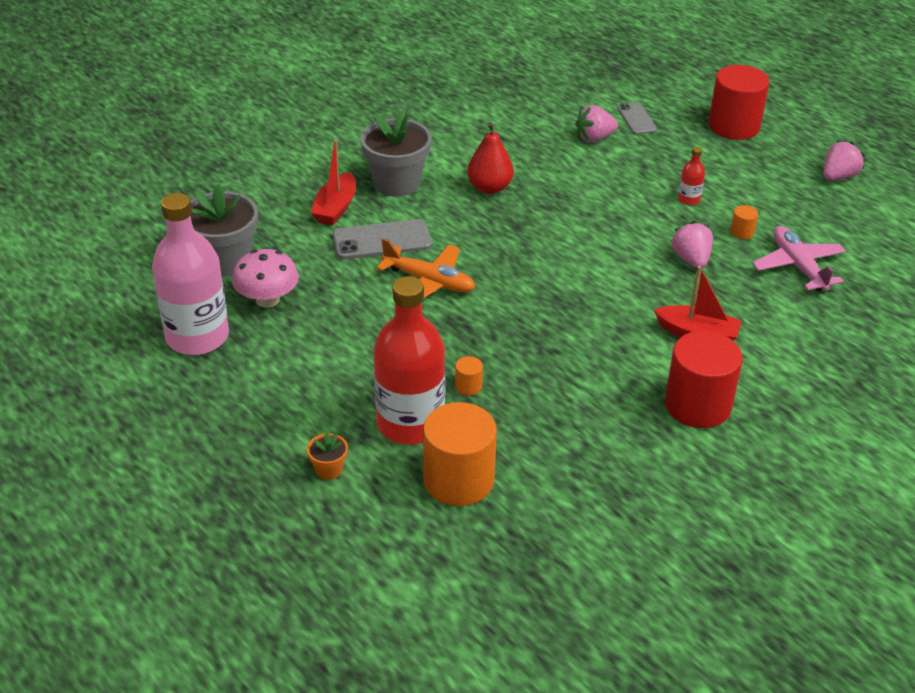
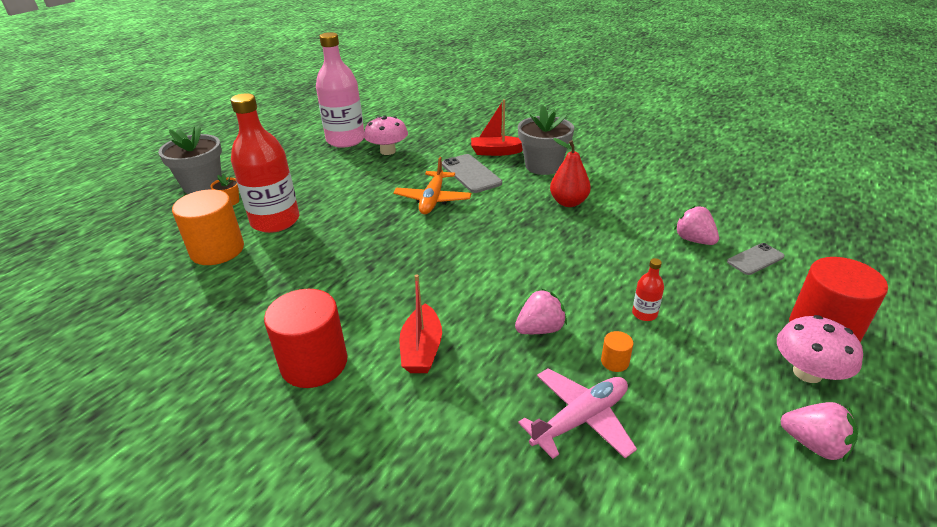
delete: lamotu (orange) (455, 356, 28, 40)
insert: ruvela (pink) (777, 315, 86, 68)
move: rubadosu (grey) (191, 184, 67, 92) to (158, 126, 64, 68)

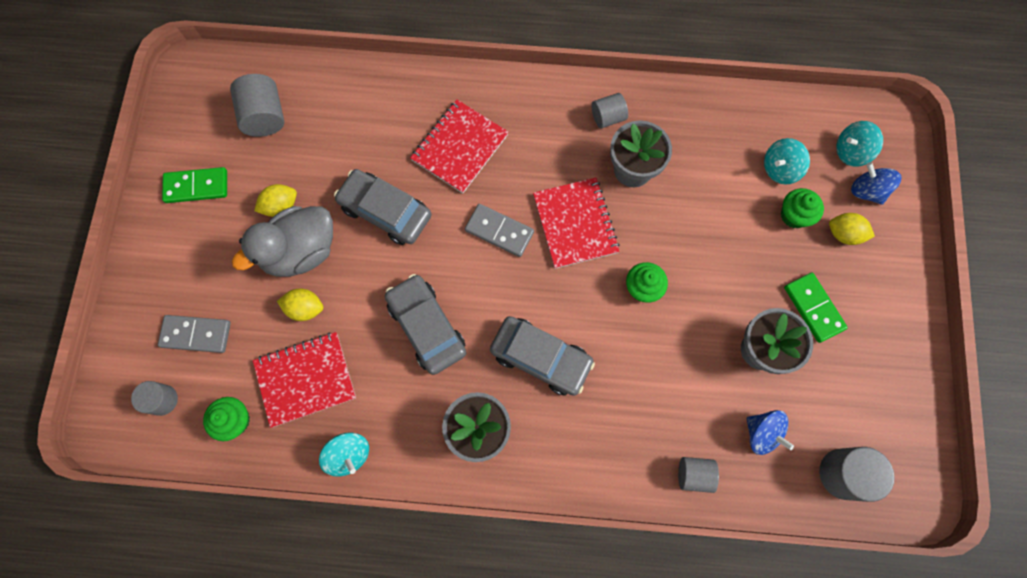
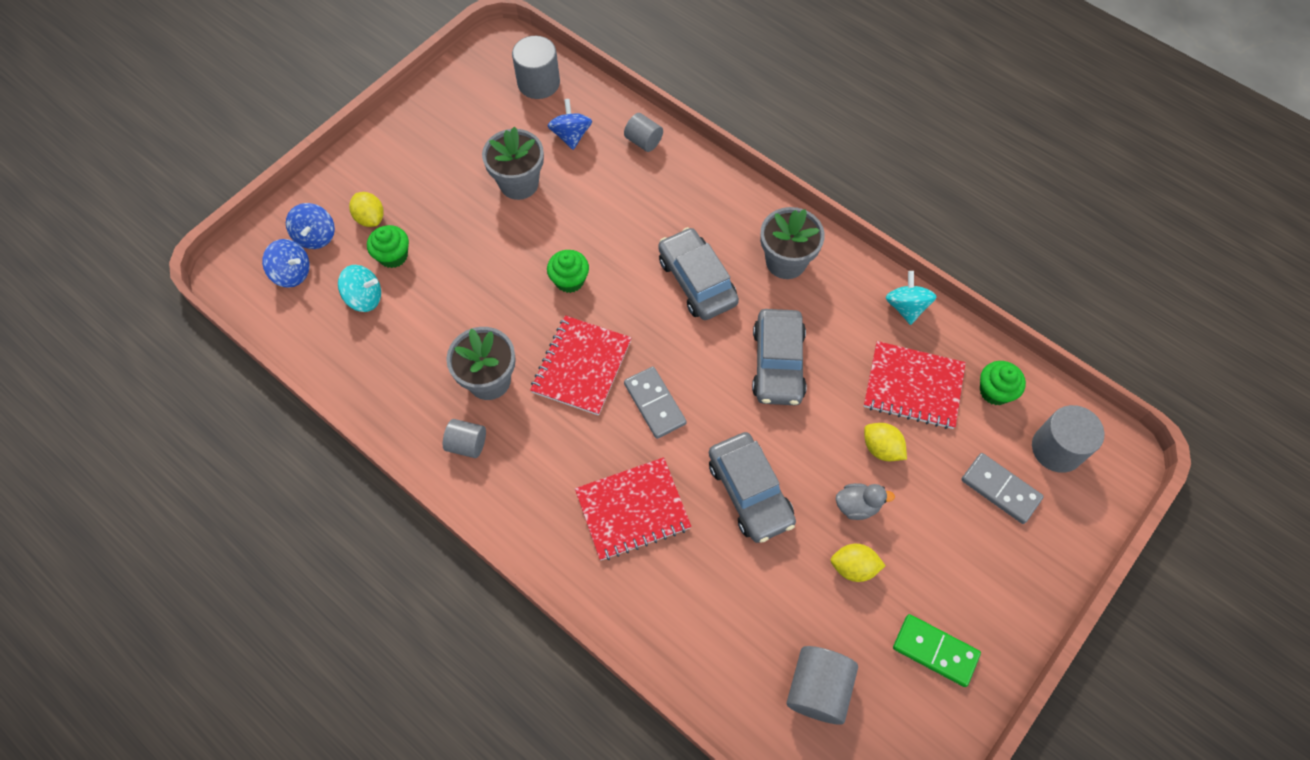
delete: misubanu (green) (784, 273, 64, 70)
recolor: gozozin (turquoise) (836, 121, 47, 46) to gozozin (blue) (262, 239, 48, 49)
resize: lamotu (grey) (131, 381, 47, 35) = (1032, 405, 73, 68) x1.57; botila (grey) (232, 206, 101, 71) = (836, 483, 59, 37) x0.49

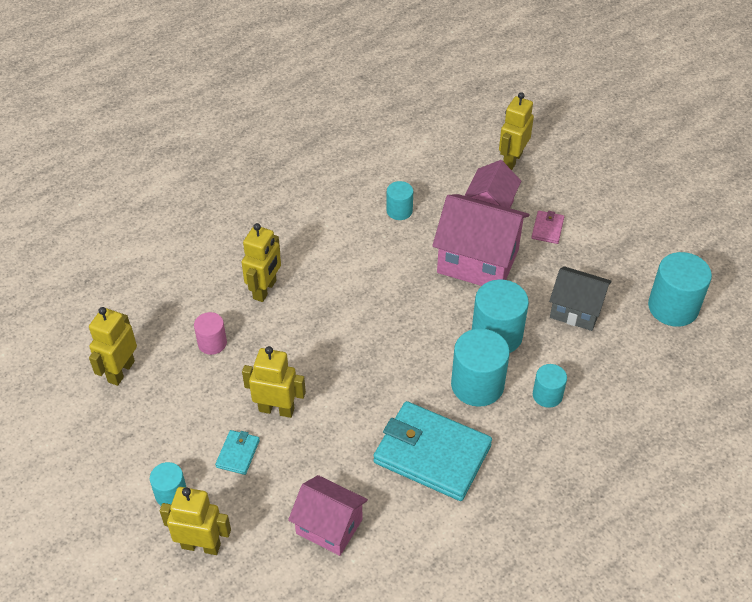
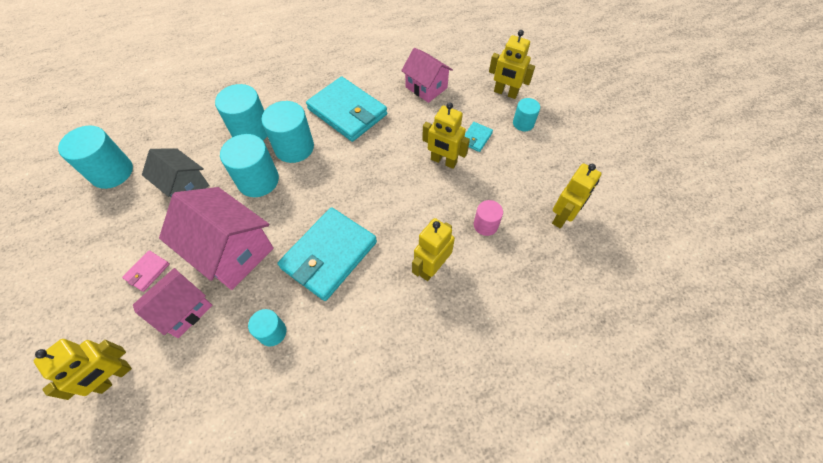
insert: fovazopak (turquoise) (278, 207, 99, 94)
resize: lamotu (turquoise) (533, 364, 34, 44) = (215, 84, 52, 56) x1.78

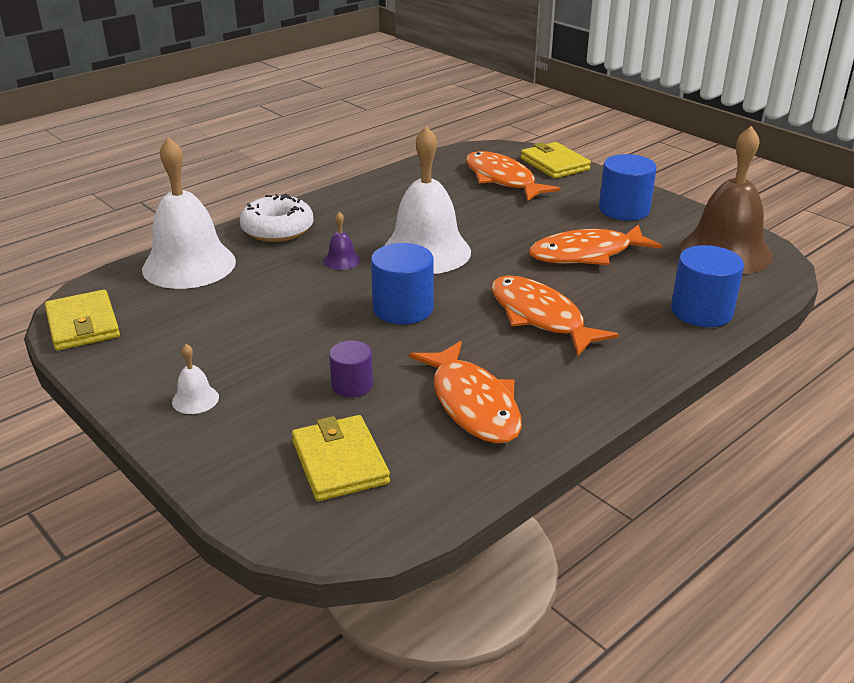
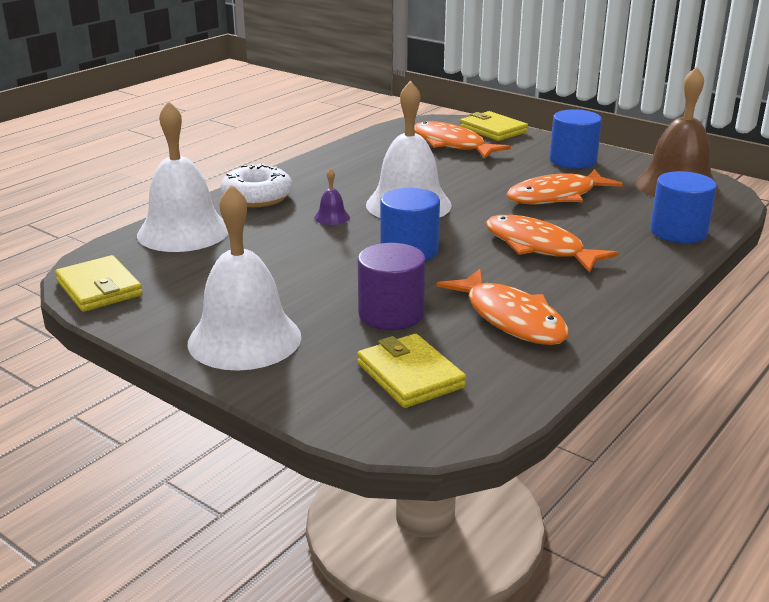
resize: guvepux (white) (172, 344, 47, 70) = (187, 184, 114, 187) x2.47; lamotu (purple) (329, 341, 44, 56) = (358, 243, 68, 87) x1.64

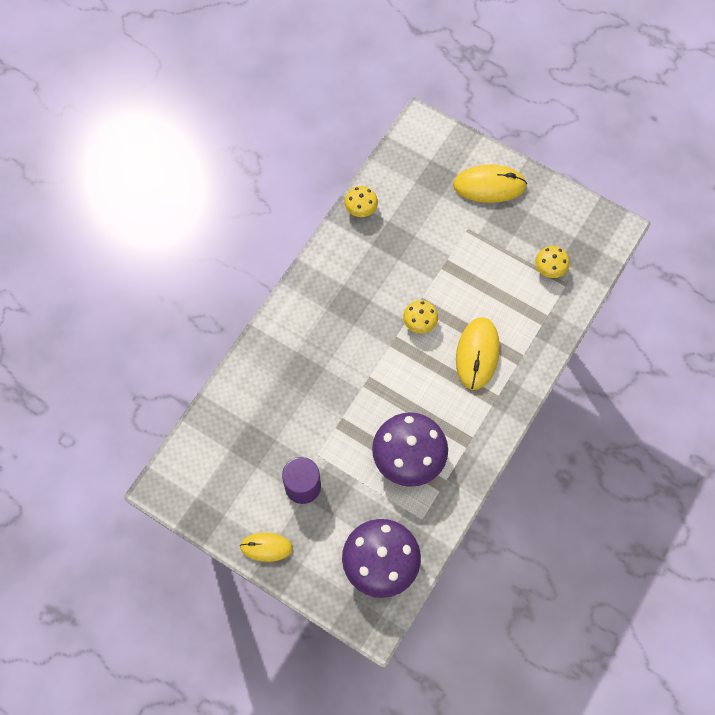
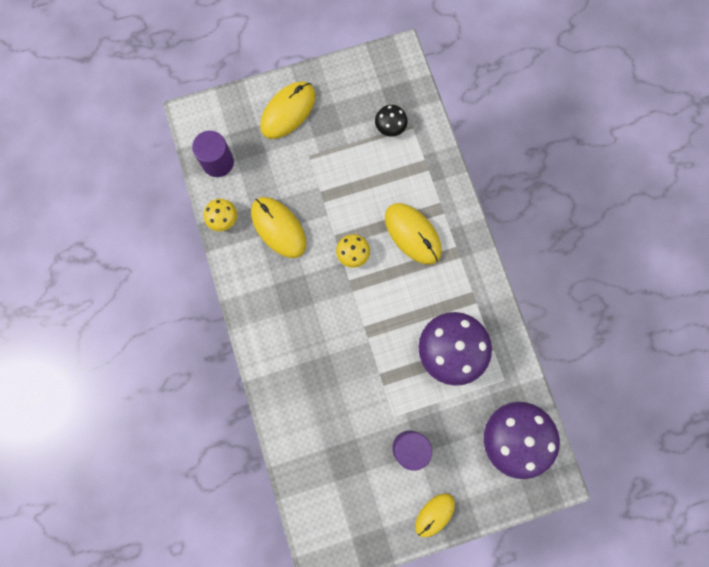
insert: lamotu (purple) (192, 131, 42, 46); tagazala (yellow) (251, 197, 55, 61)
recolor: ruvela (yellow) (535, 246, 35, 32) to ruvela (black) (375, 105, 33, 32)

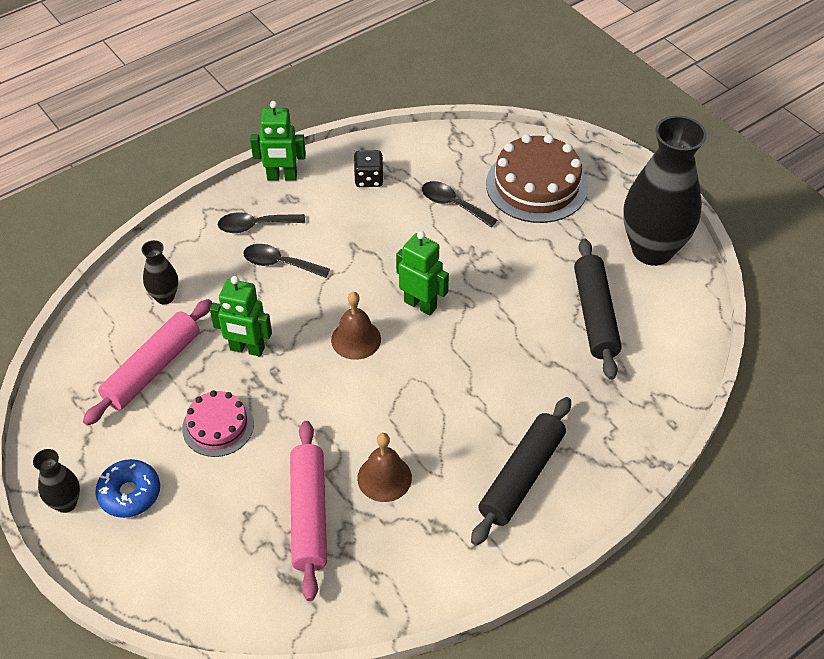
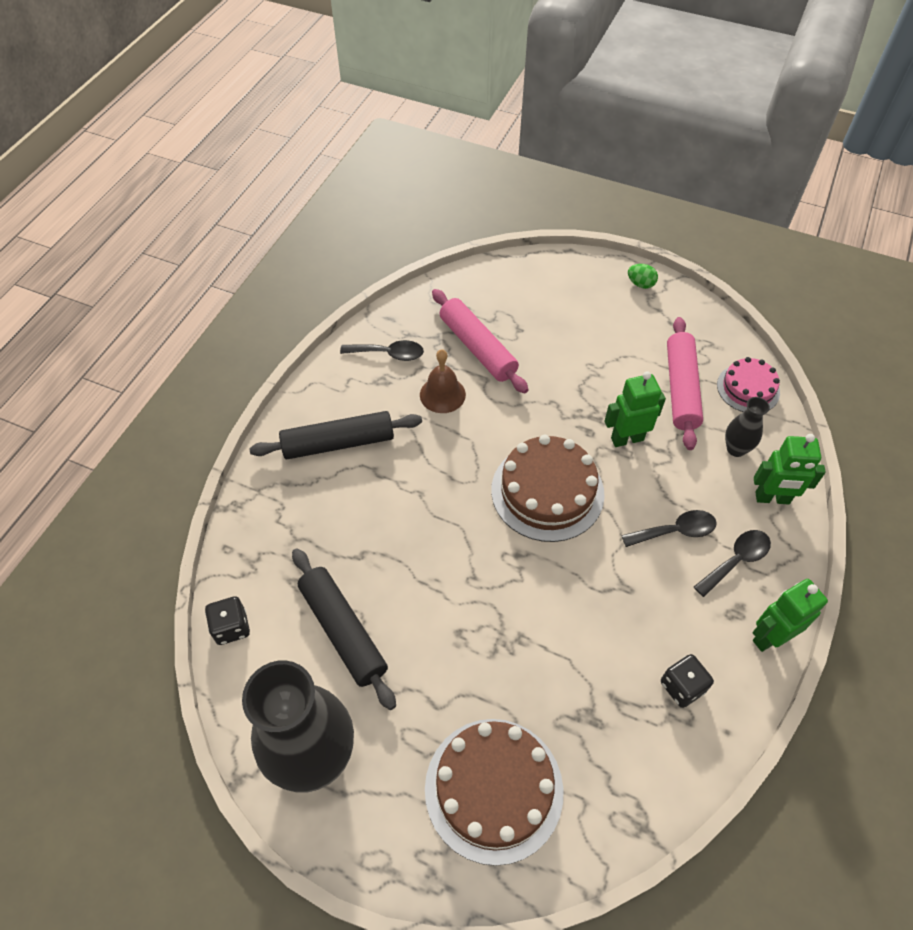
delete: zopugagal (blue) (95, 459, 65, 59)
insert: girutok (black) (205, 596, 45, 49)
move: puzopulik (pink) (182, 390, 72, 67) to (717, 357, 63, 55); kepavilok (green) (396, 231, 53, 84) to (753, 434, 73, 70); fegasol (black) (422, 181, 75, 46) to (340, 340, 84, 21)
replace: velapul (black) (33, 449, 47, 64) to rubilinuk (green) (628, 264, 30, 25); guvepux (brown) (331, 292, 50, 68) to puzopulik (brown) (491, 435, 114, 107)
rotate: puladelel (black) (471, 397, 100, 149) = (249, 411, 173, 48) 75 degrees clockwise

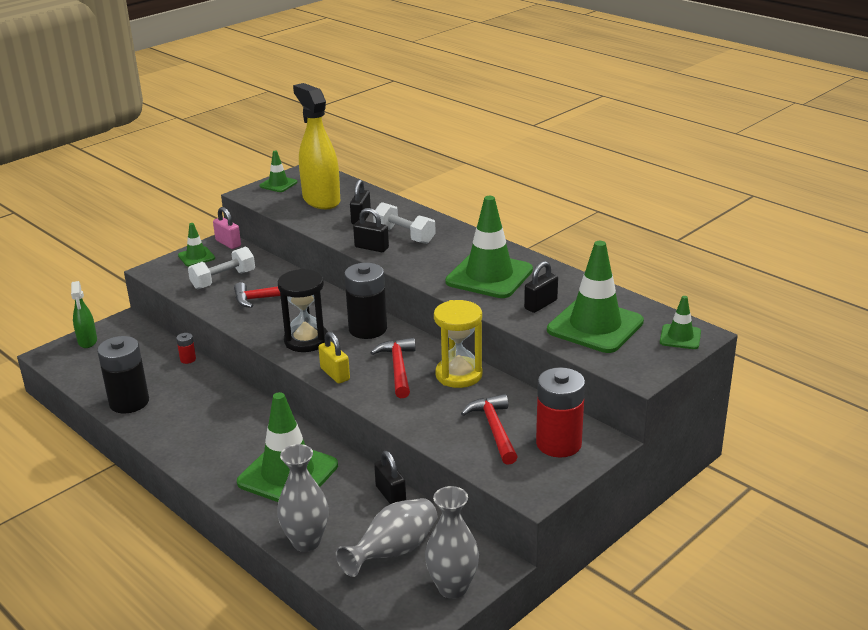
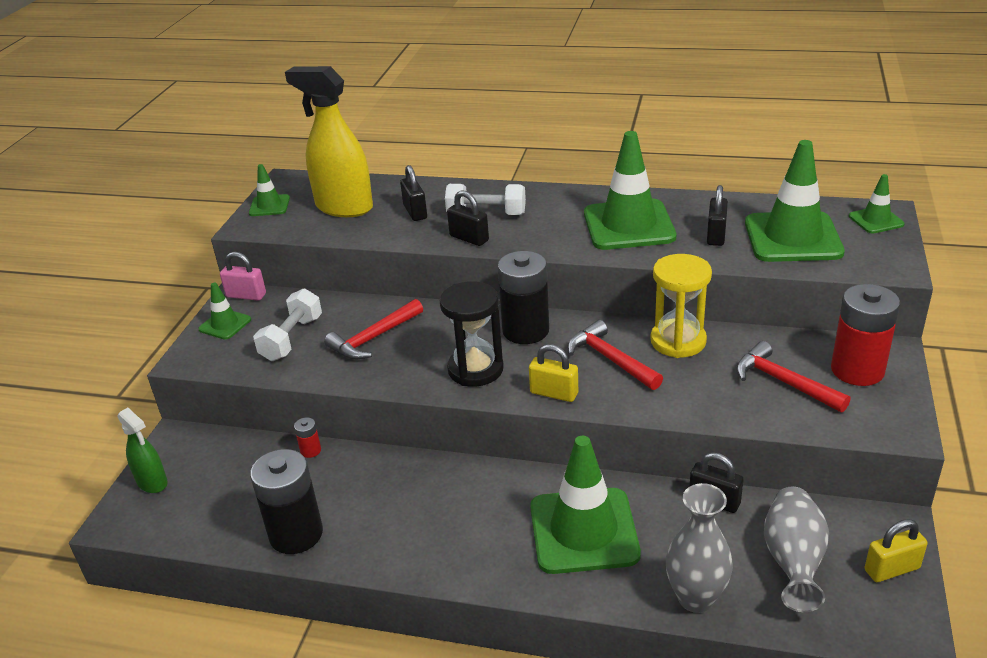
replace: velapul (grey) (425, 486, 54, 113) to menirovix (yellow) (865, 519, 63, 63)
rotate: menirovix (black) (353, 208, 36, 44) = (447, 190, 42, 56) 45 degrees clockwise

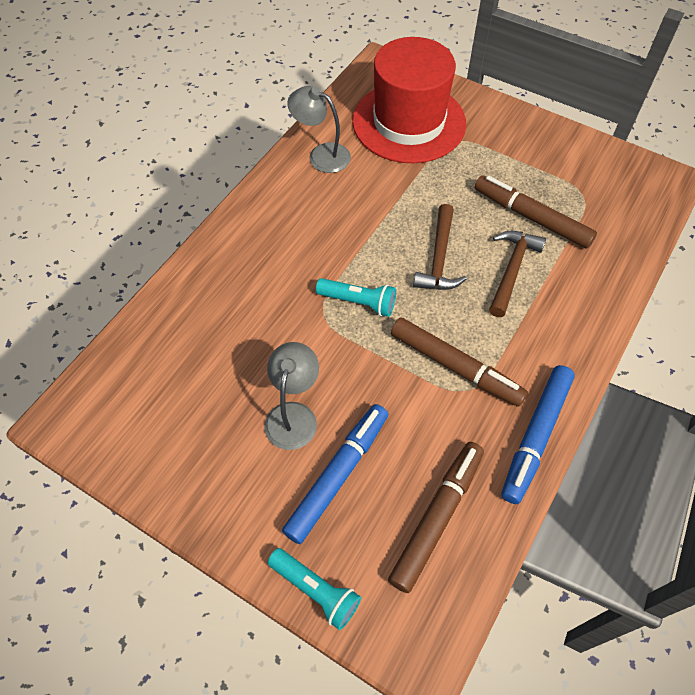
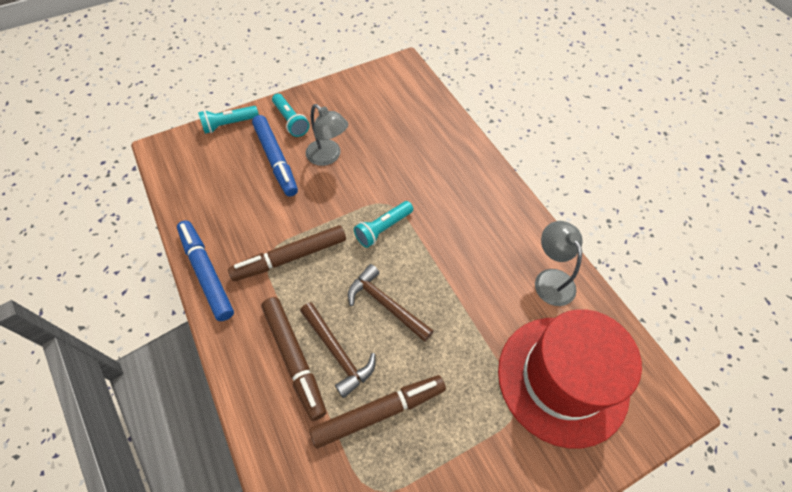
insert: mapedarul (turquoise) (272, 94, 37, 43)
move: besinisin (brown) (388, 442, 96, 151) to (261, 297, 65, 124)
rotate: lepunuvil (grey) (287, 86, 64, 87) = (535, 221, 48, 85) 75 degrees counterclockwise

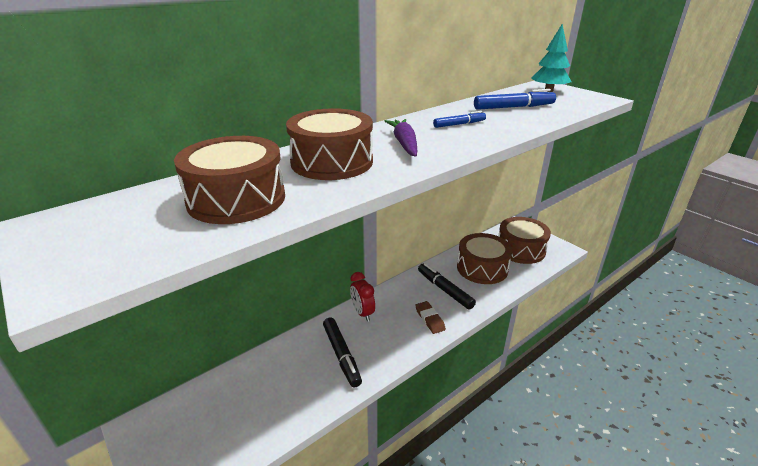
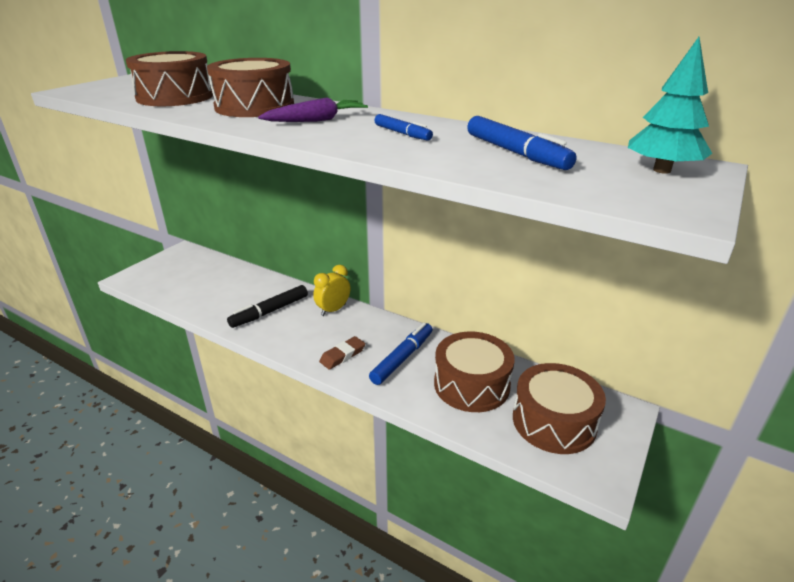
recolor: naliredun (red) (350, 272, 25, 49) to naliredun (yellow) (313, 265, 38, 51); besinisin (black) (418, 263, 58, 47) to besinisin (blue) (369, 323, 64, 62)

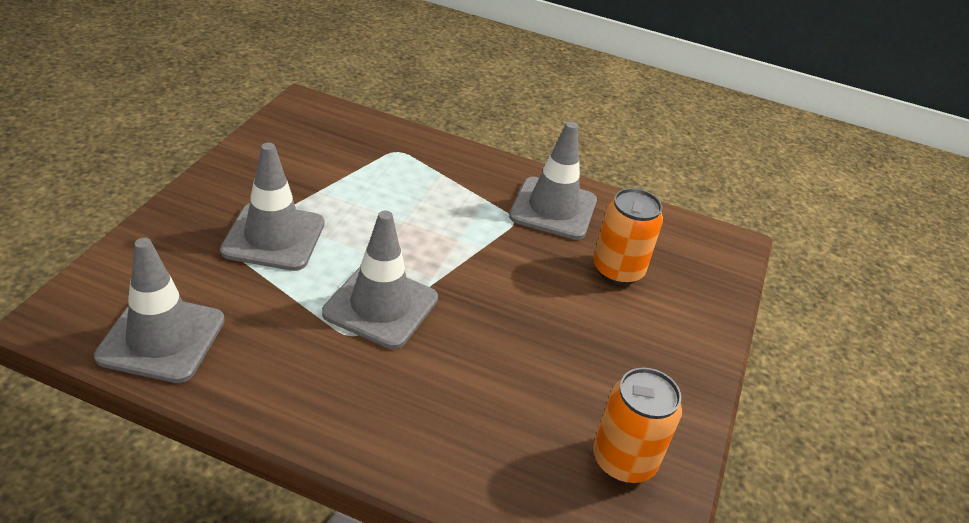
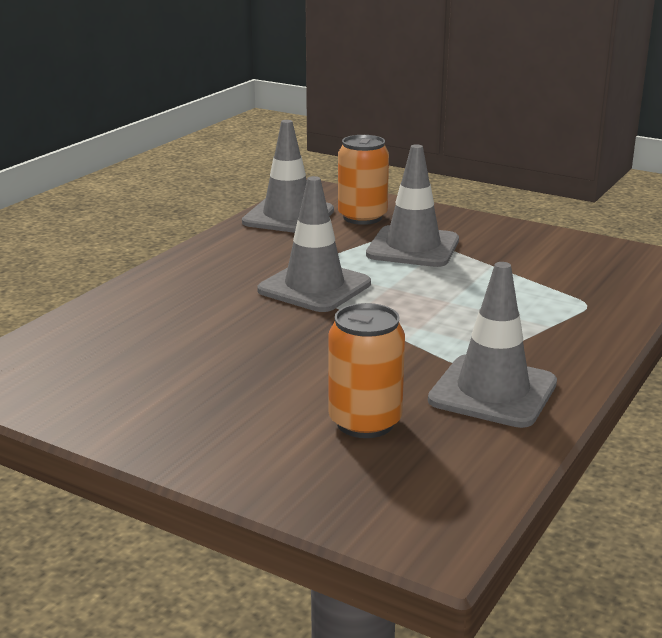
move: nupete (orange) (593, 368, 89, 116) to (338, 135, 51, 90)

